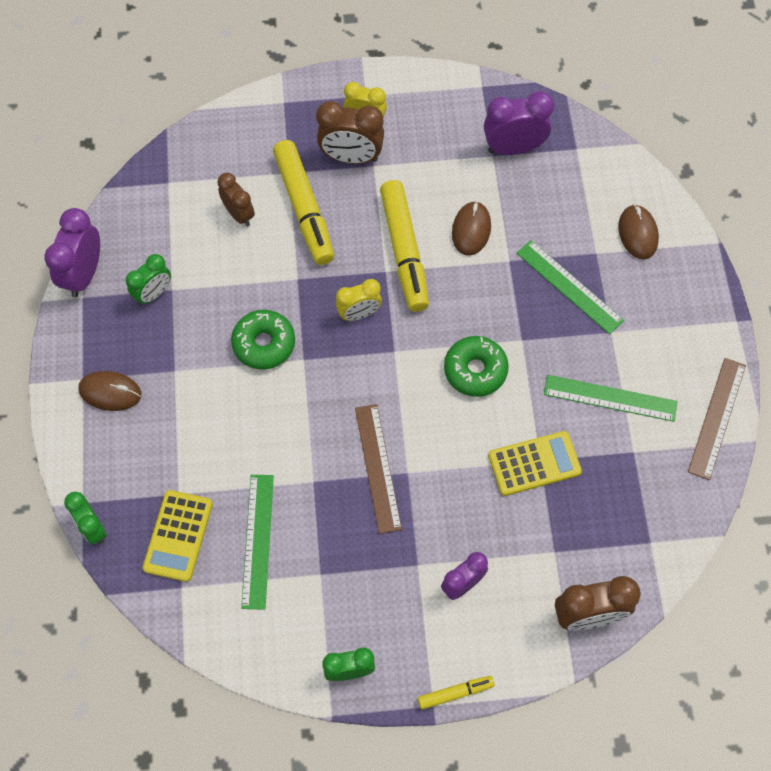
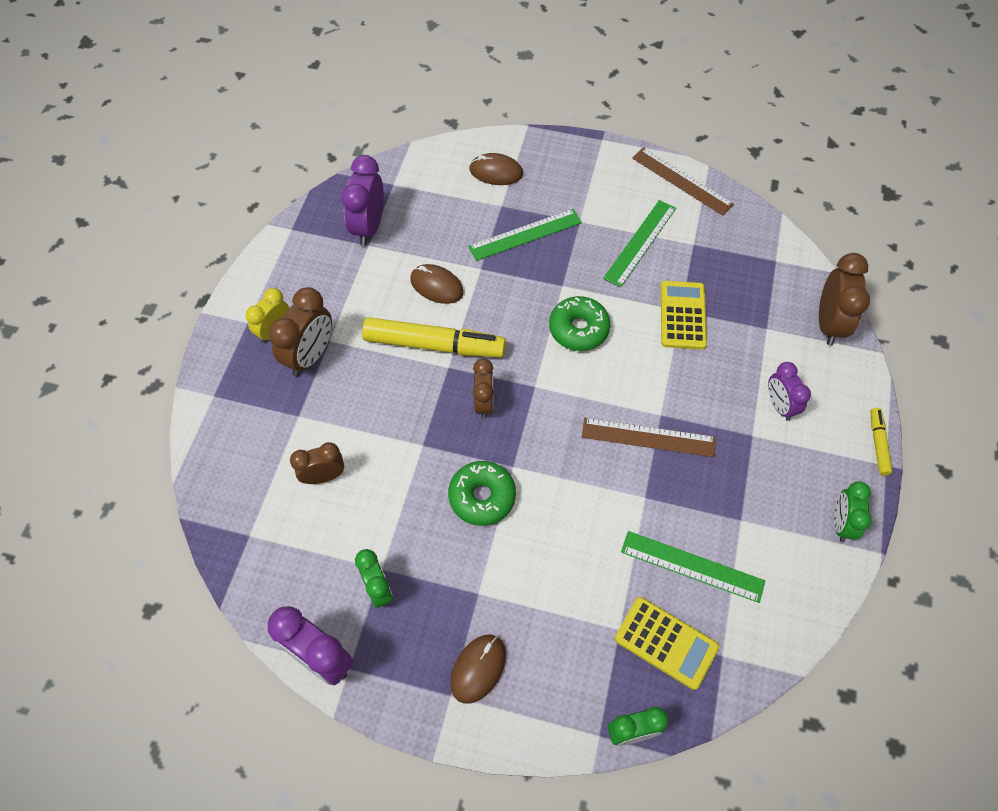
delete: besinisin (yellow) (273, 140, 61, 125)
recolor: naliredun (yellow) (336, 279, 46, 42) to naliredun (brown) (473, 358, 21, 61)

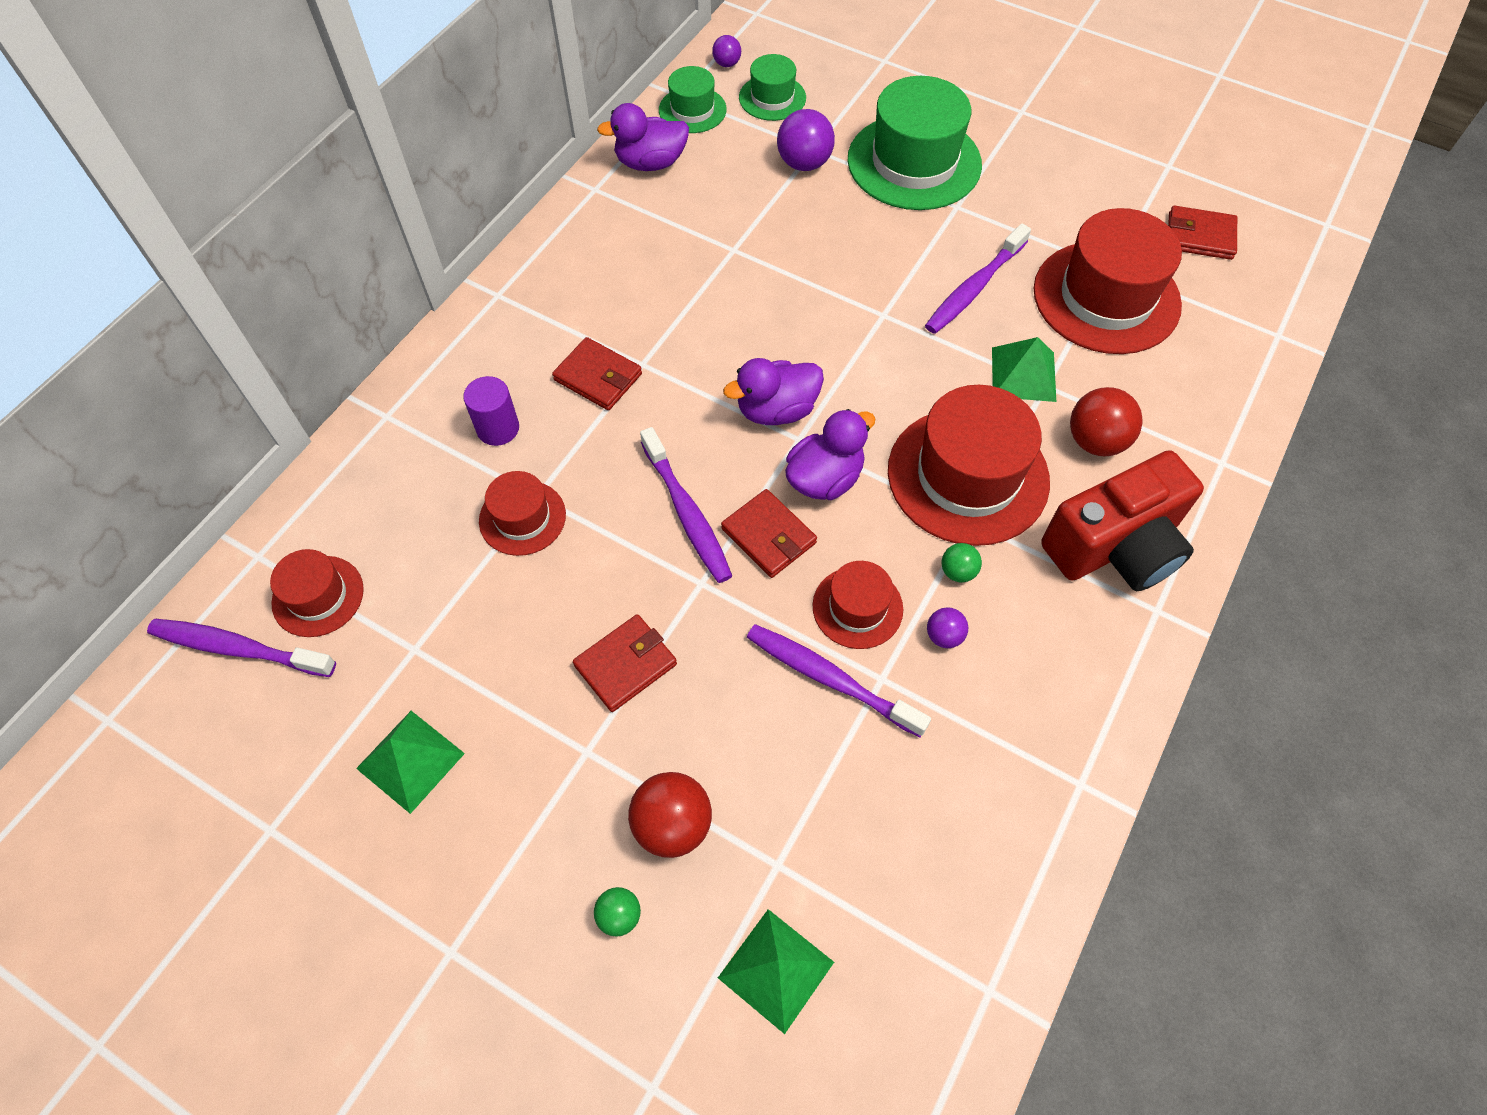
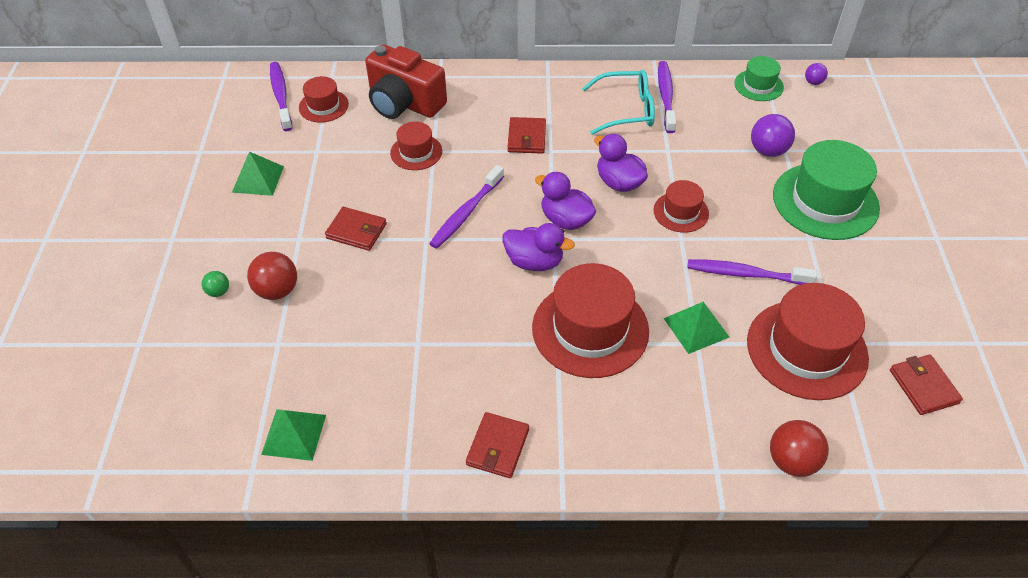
delete: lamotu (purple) (463, 376, 56, 70); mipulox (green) (739, 54, 67, 67); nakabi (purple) (927, 607, 41, 41); nakabi (green) (941, 543, 41, 40)
insert: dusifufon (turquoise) (582, 70, 73, 65)
move: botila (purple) (597, 103, 92, 68) to (594, 134, 54, 58); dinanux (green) (718, 909, 116, 125) to (261, 409, 65, 52); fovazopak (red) (721, 489, 96, 89) to (466, 412, 63, 66); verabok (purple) (747, 624, 184, 113) to (658, 61, 18, 72); mipulox (red) (812, 561, 91, 88) to (653, 180, 56, 53); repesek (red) (1041, 450, 163, 141) to (365, 44, 82, 75); nakabi (red) (1070, 387, 73, 69) to (770, 420, 59, 57)

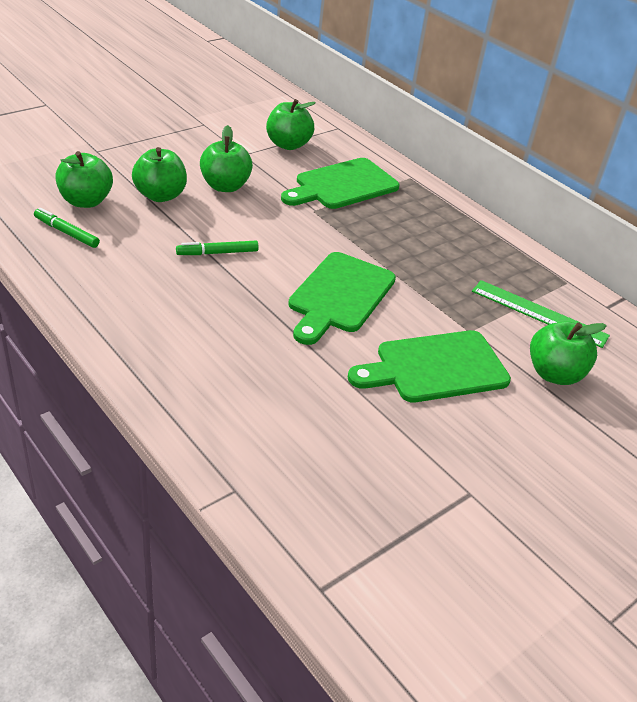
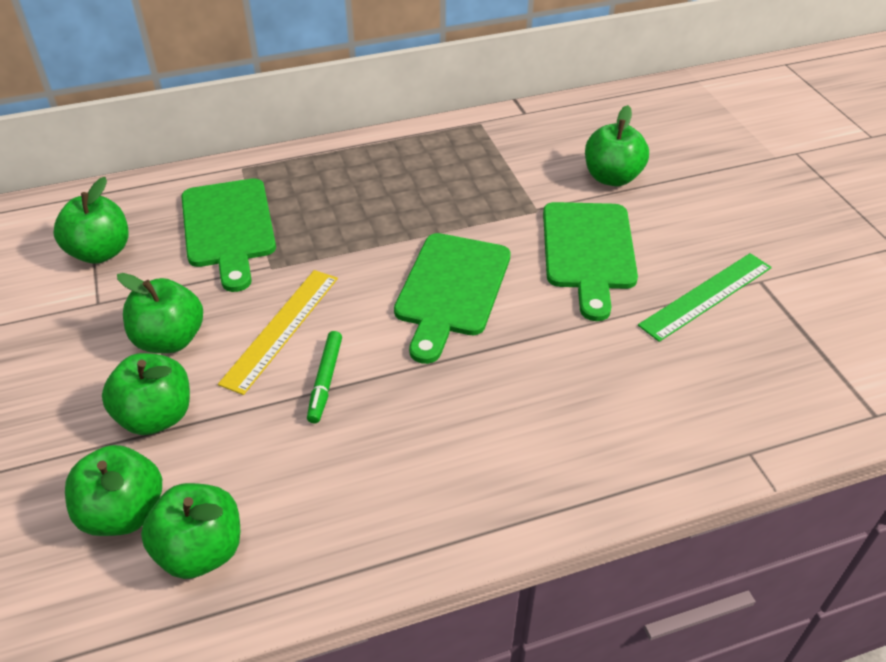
insert: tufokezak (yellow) (218, 270, 120, 125)
move: tufokezak (green) (472, 280, 138, 68) to (638, 253, 134, 89)
replace: besinisin (green) (34, 208, 66, 40) to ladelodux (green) (141, 483, 99, 96)
rotate: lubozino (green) (288, 252, 108, 93) = (394, 233, 117, 131) 60 degrees clockwise

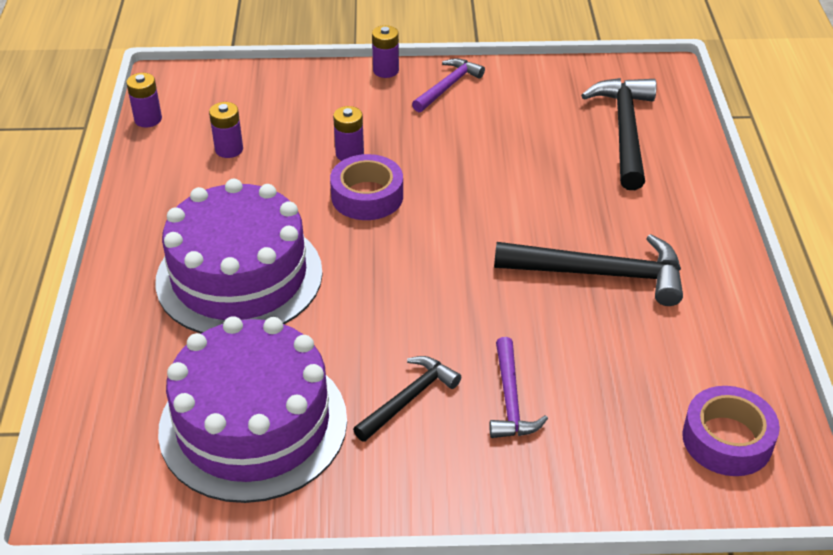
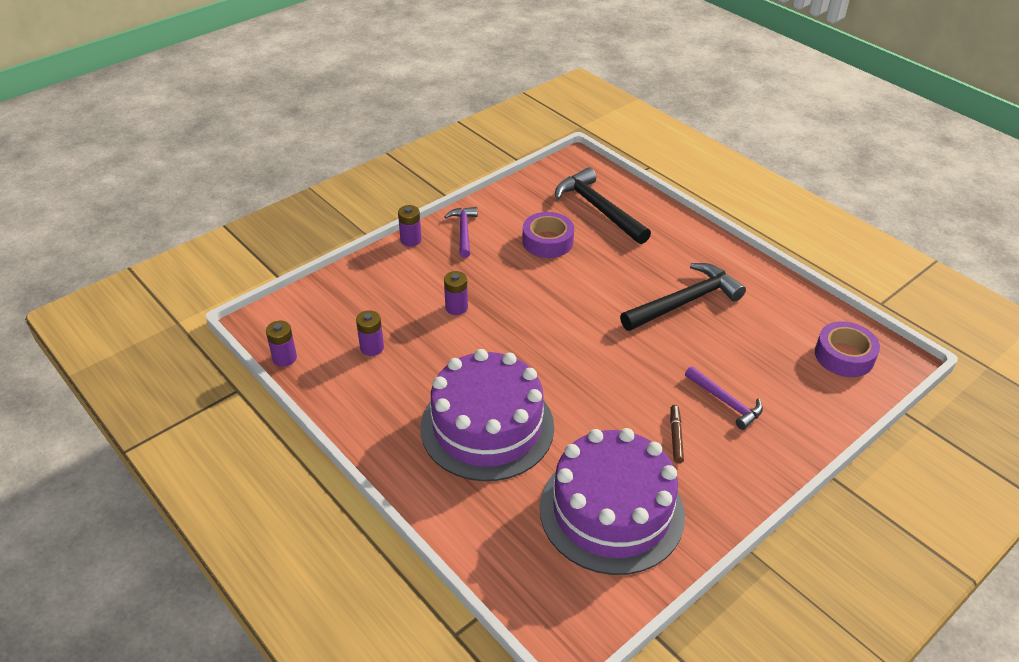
move: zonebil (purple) (330, 154, 73, 66) to (522, 212, 52, 46)
replace: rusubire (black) (353, 356, 108, 86) to besinisin (brown) (670, 405, 14, 58)

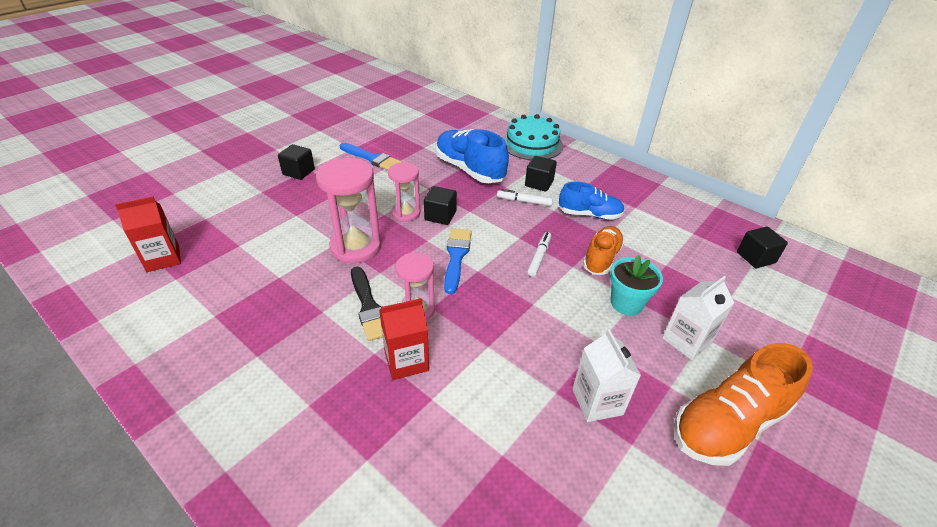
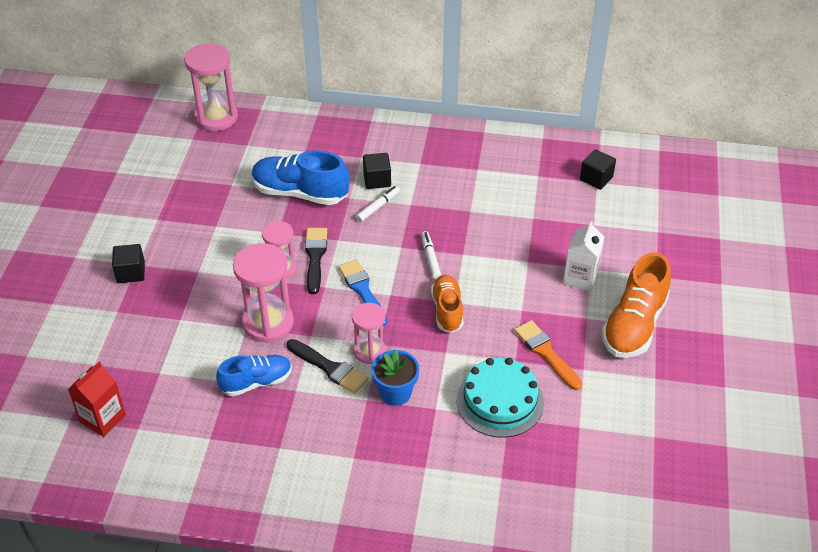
delete: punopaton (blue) (340, 143, 62, 27); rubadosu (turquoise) (610, 255, 53, 60)
insert: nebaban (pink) (184, 43, 54, 88)
move: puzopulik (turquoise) (503, 114, 60, 46) to (457, 358, 87, 80); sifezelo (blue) (559, 182, 66, 38) to (216, 355, 76, 41); sifezelo (orange) (583, 226, 41, 49) to (431, 275, 32, 58)
replace: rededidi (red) (379, 298, 50, 82) to rubadosu (blue) (371, 349, 48, 57); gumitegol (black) (424, 186, 33, 39) to punopaton (black) (305, 228, 22, 66); rededidi (white) (573, 329, 68, 93) to punopaton (orange) (514, 320, 68, 70)
rotate: besinisin (white) (497, 189, 56, 17) = (356, 186, 44, 36) 150 degrees clockwise

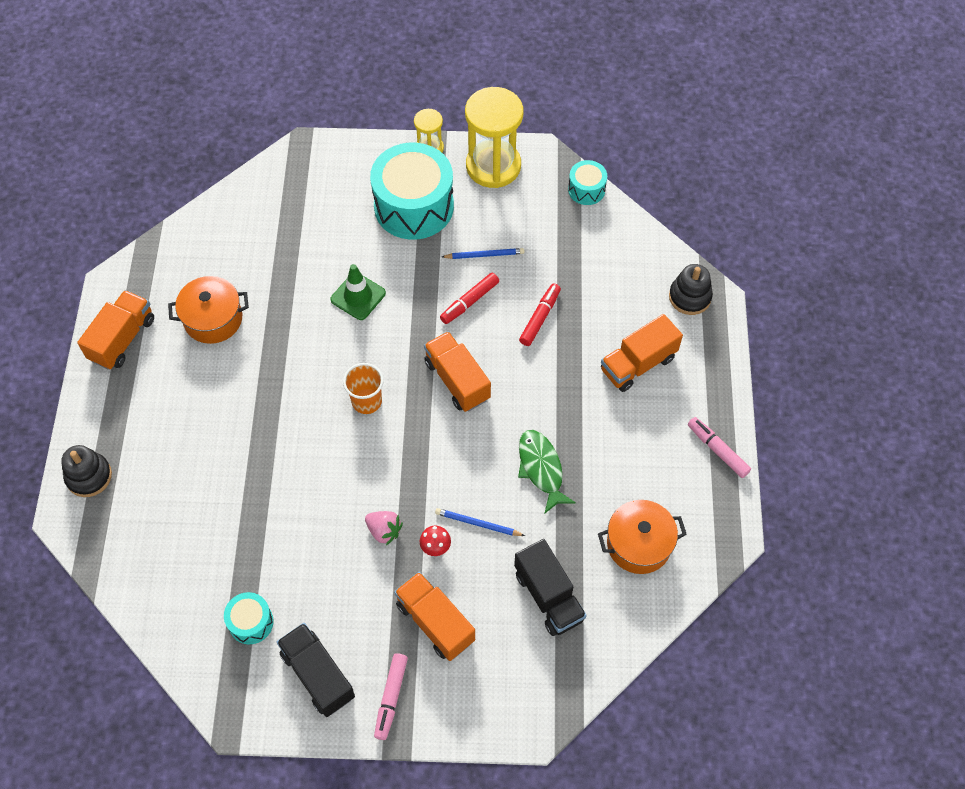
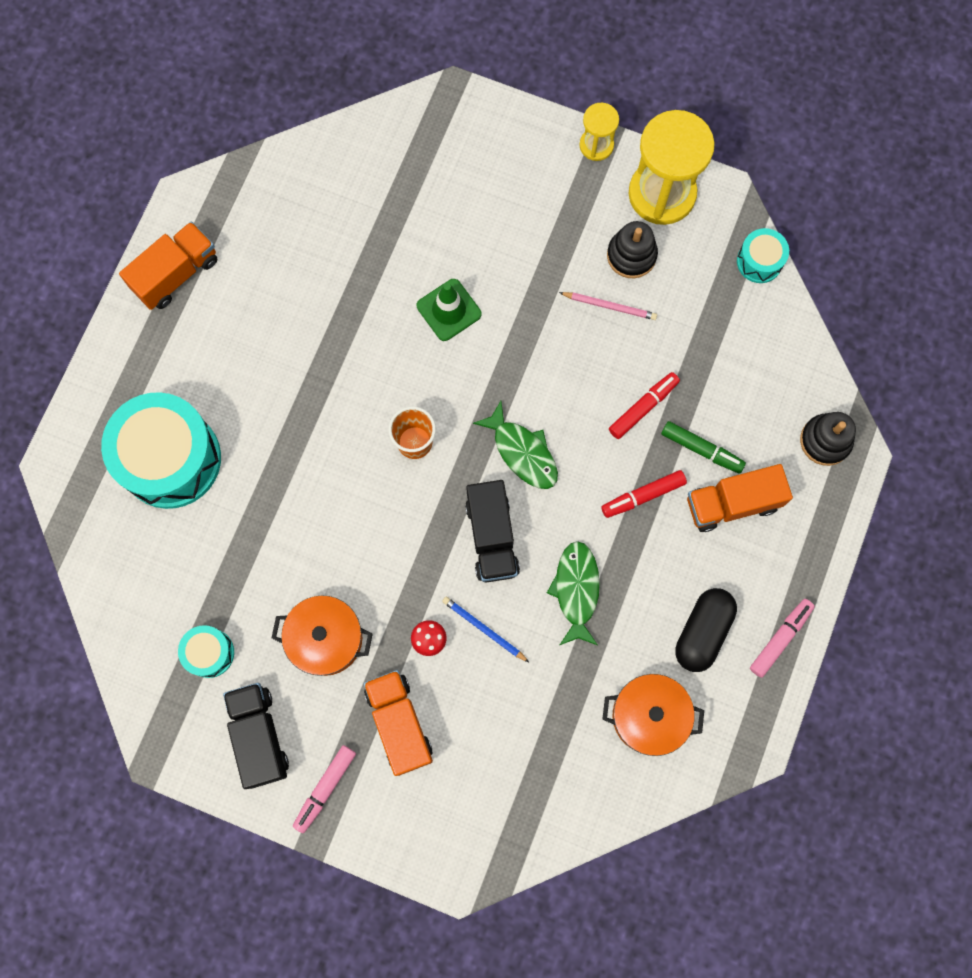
delete: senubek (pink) (365, 511, 38, 34)
insert: besinisin (green) (661, 421, 85, 53); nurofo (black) (675, 588, 62, 84)
move: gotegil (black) (61, 445, 51, 52) to (607, 221, 51, 57); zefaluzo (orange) (168, 276, 81, 68) to (272, 595, 101, 81); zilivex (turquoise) (370, 143, 84, 97) to (101, 392, 120, 117); besinisin (red) (440, 273, 59, 51) to (601, 470, 86, 48); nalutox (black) (514, 539, 73, 97) to (465, 480, 55, 102)
replace: nalutox (orange) (424, 331, 67, 81) to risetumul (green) (473, 401, 85, 88)
recolor: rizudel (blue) (442, 248, 83, 11) to rizudel (pink) (559, 292, 98, 28)
rotate: besinisin (pink) (688, 417, 63, 61) = (750, 599, 65, 79) 60 degrees clockwise

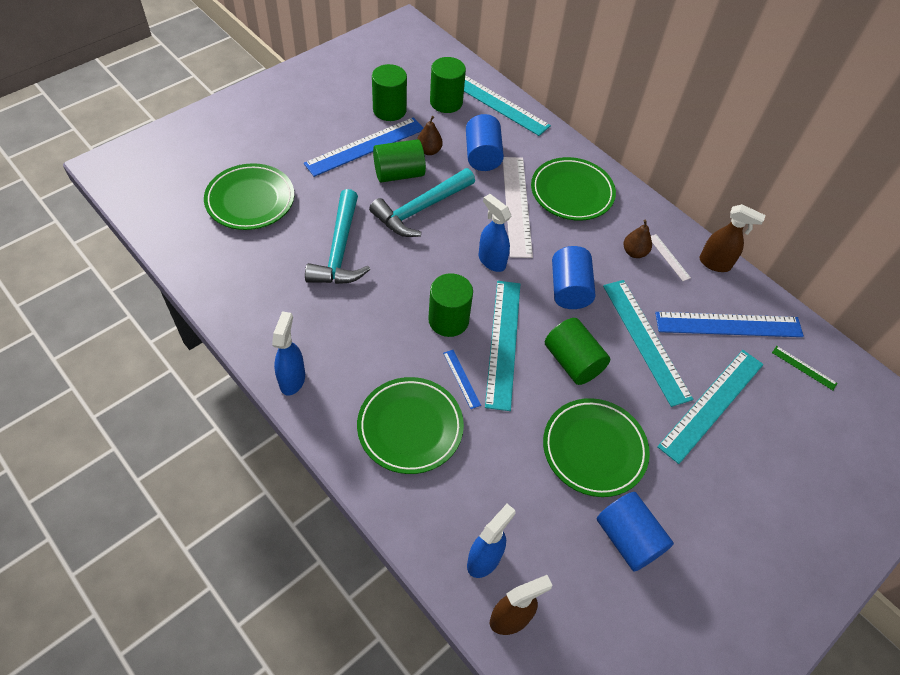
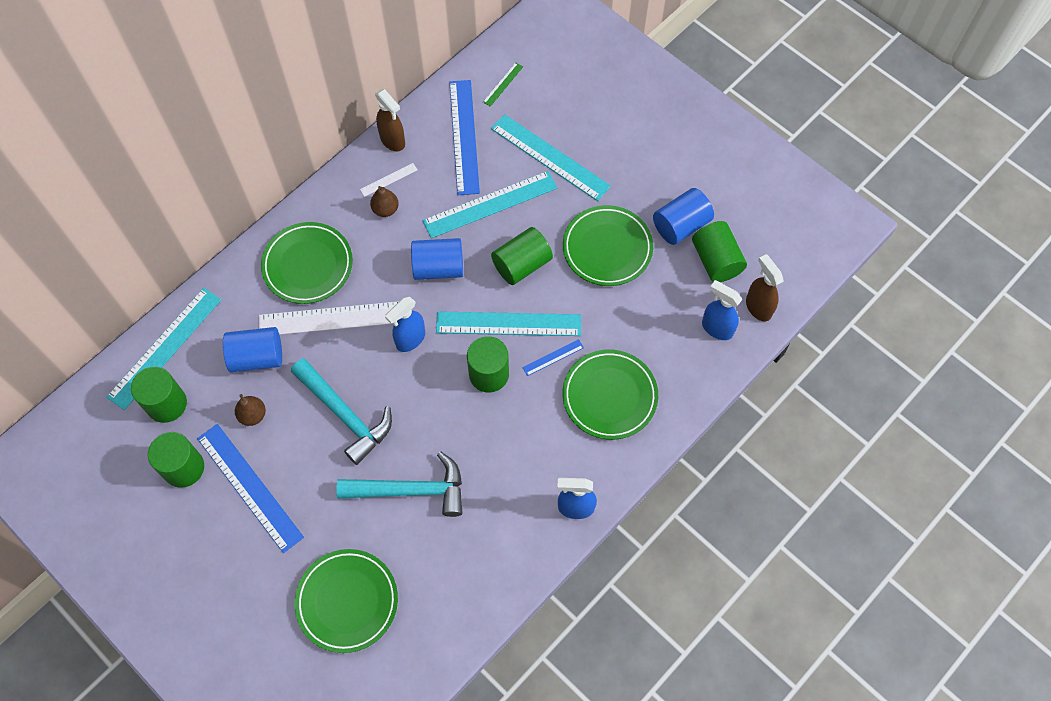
move: lamotu (green) (373, 139, 53, 44) to (692, 221, 55, 61)
rotate: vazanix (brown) (700, 204, 66, 68) = (375, 89, 30, 62) 120 degrees clockwise

